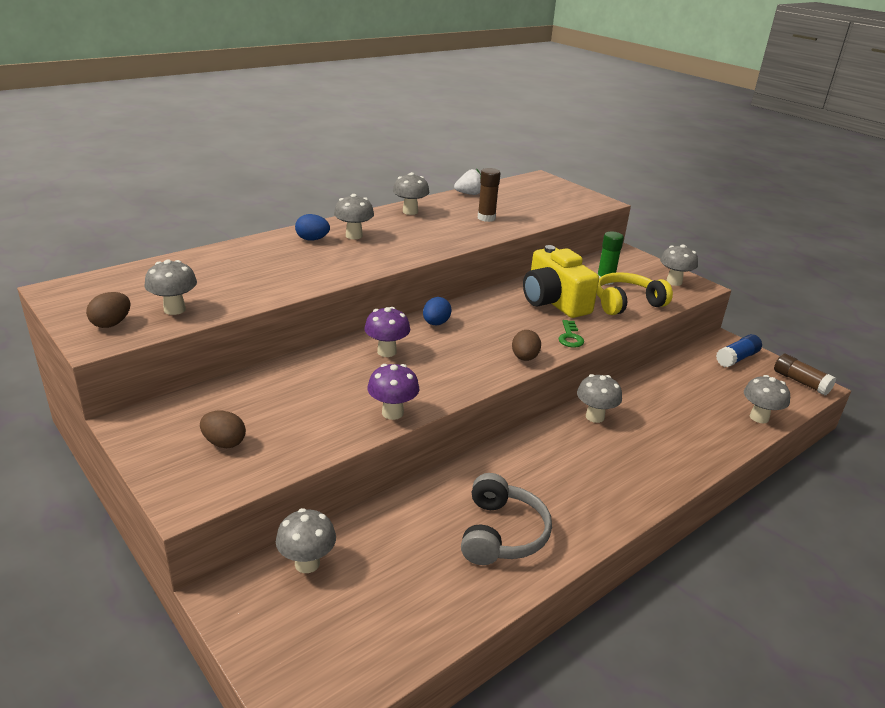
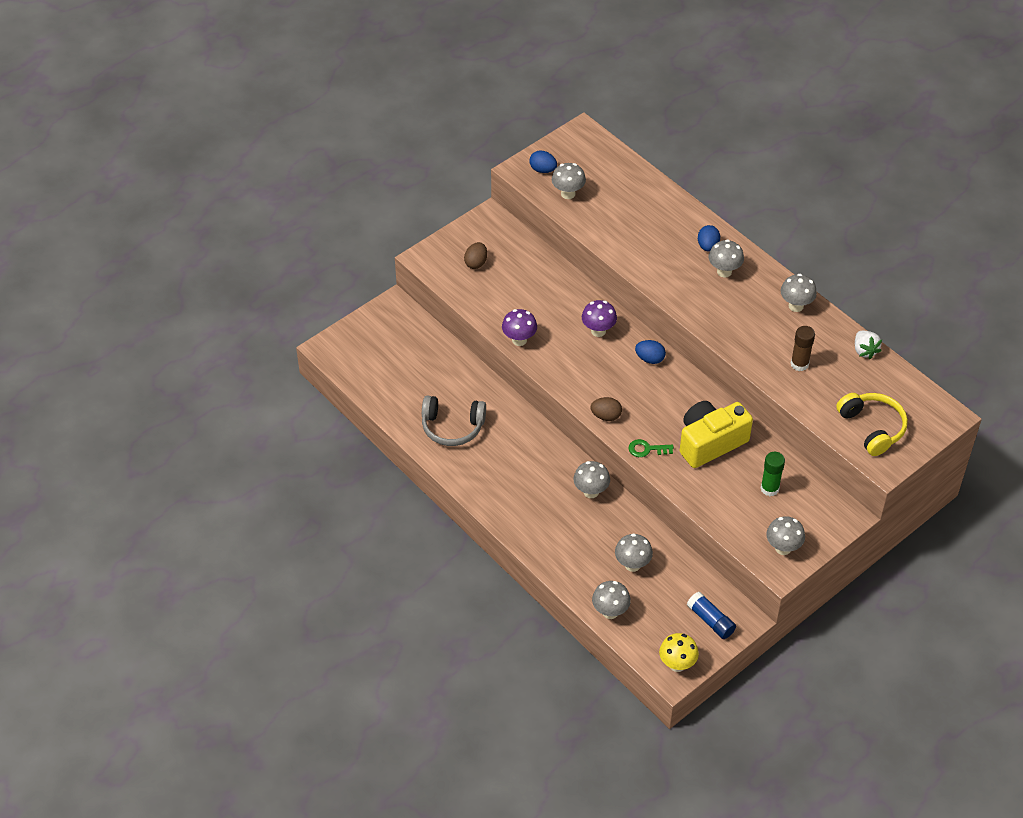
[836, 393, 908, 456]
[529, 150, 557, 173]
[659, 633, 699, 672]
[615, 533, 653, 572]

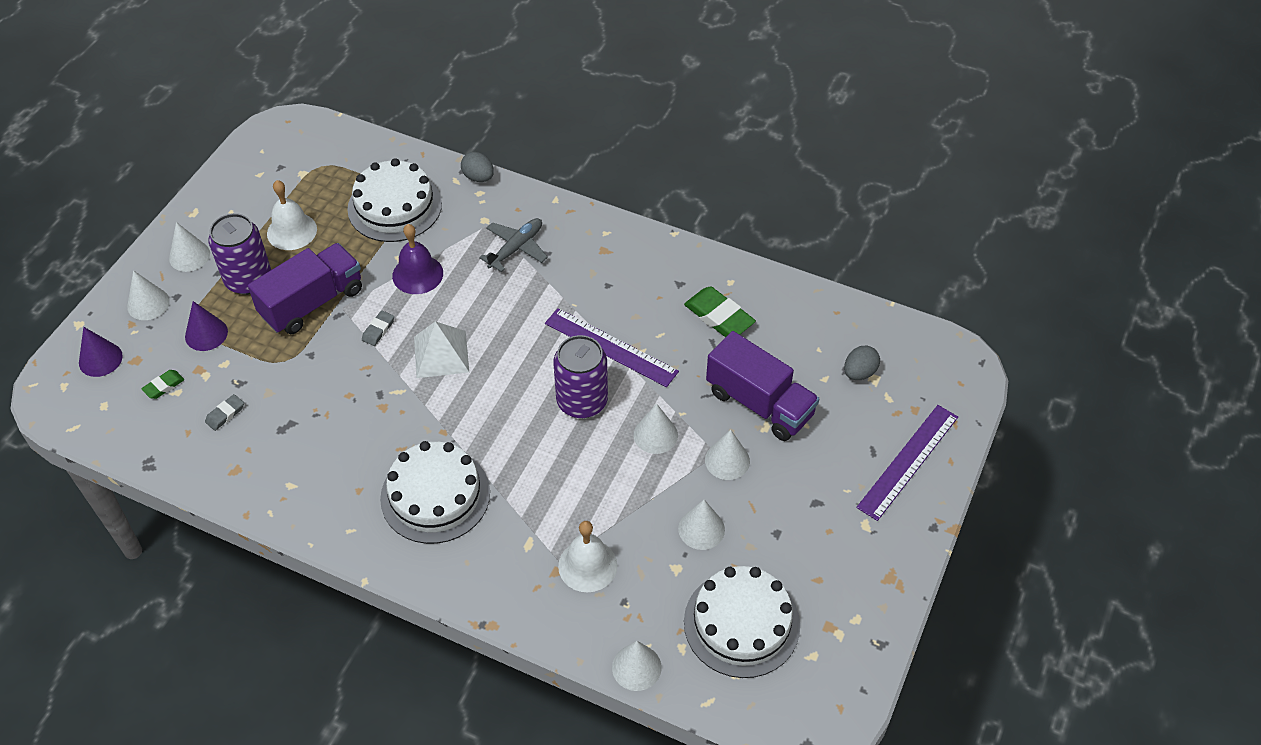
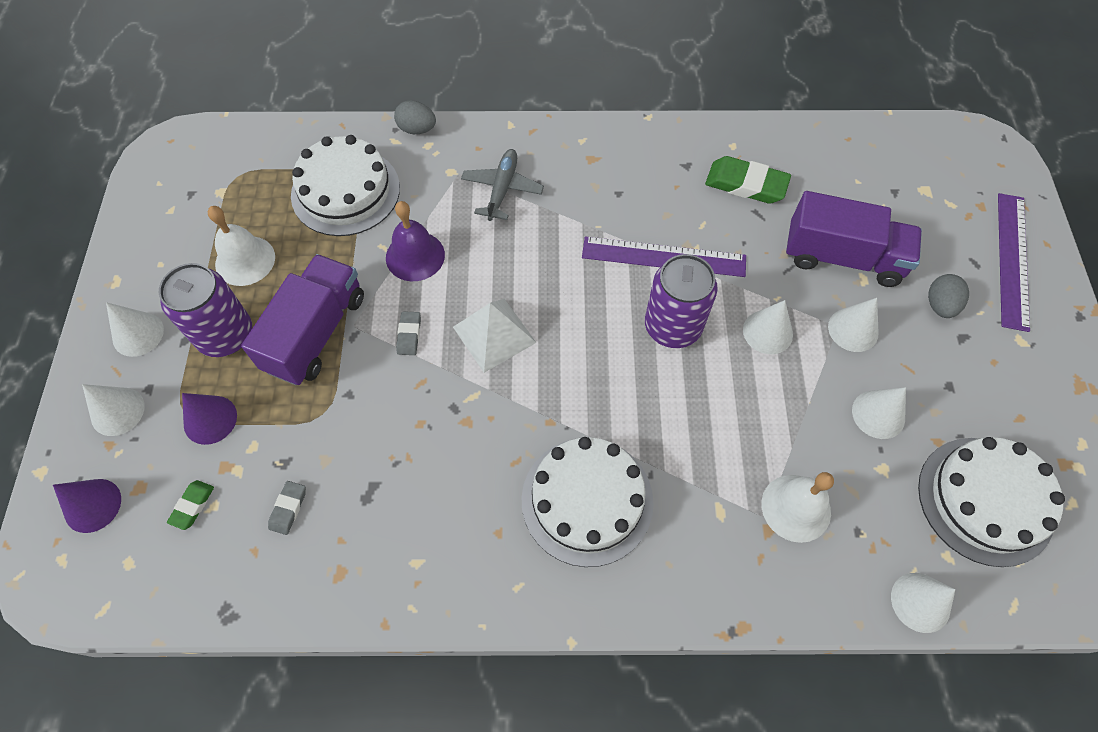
[928, 274, 969, 318]

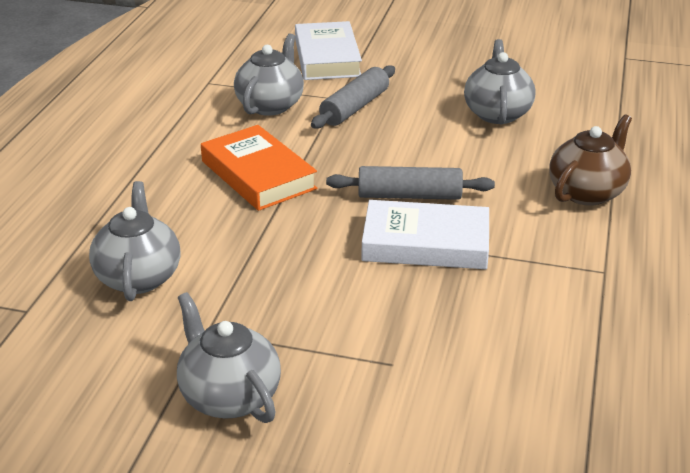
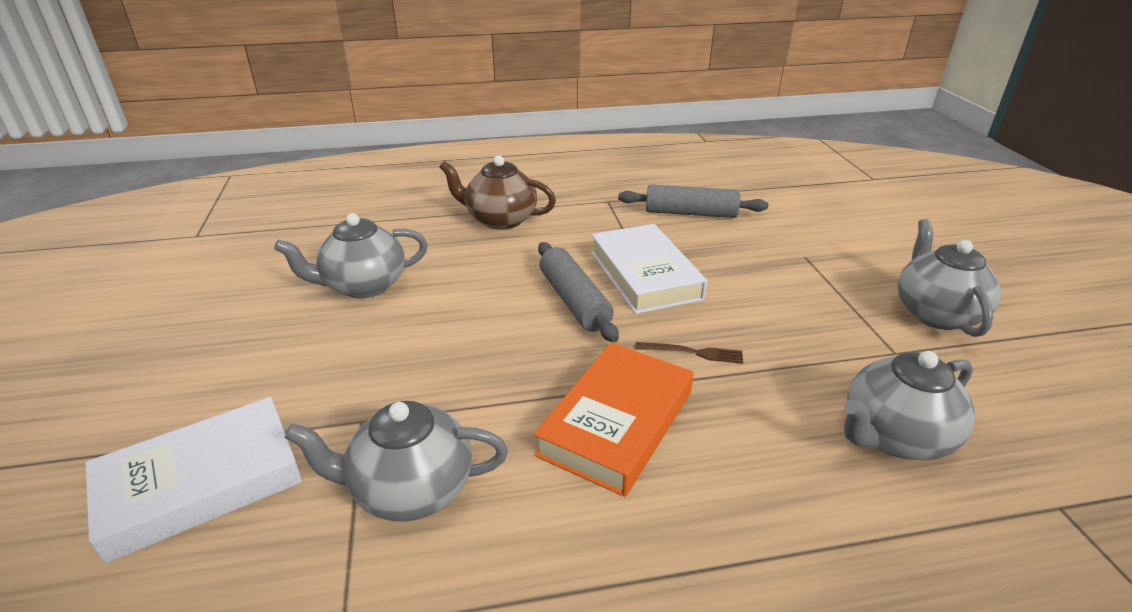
[618, 184, 768, 218]
[898, 219, 1001, 337]
[635, 342, 743, 364]

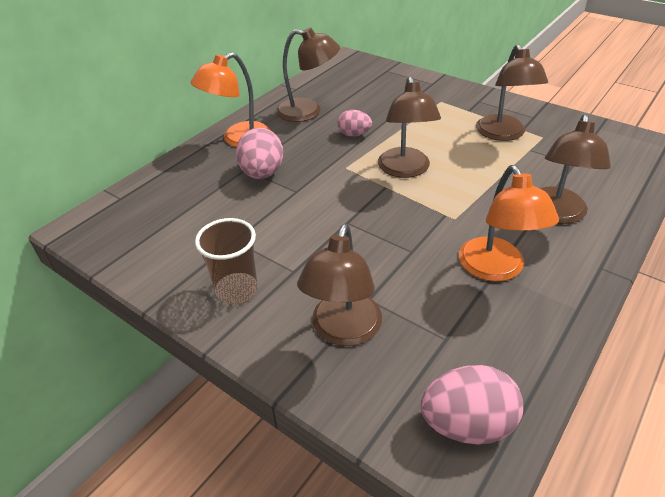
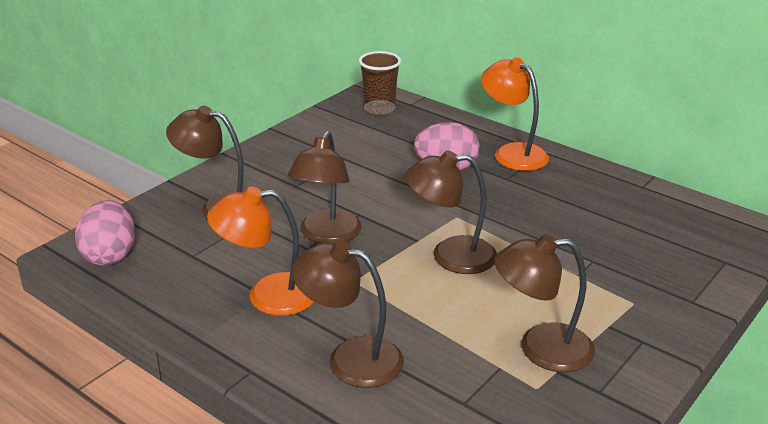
[288, 131, 362, 243]
[337, 110, 372, 137] (first image)
[359, 51, 401, 115]

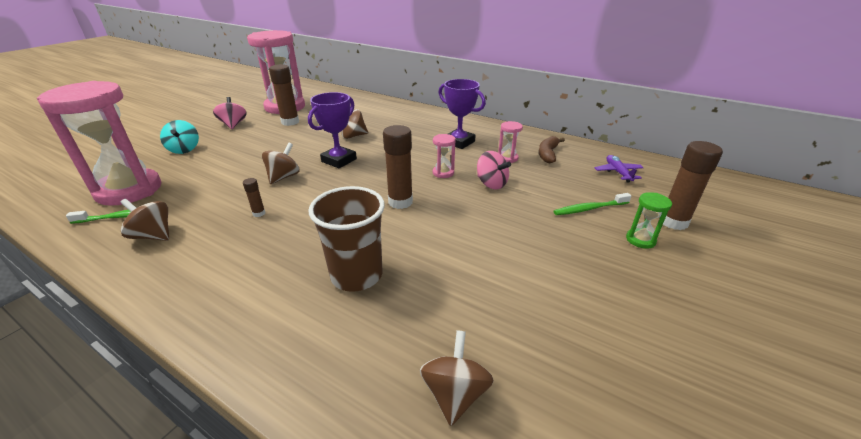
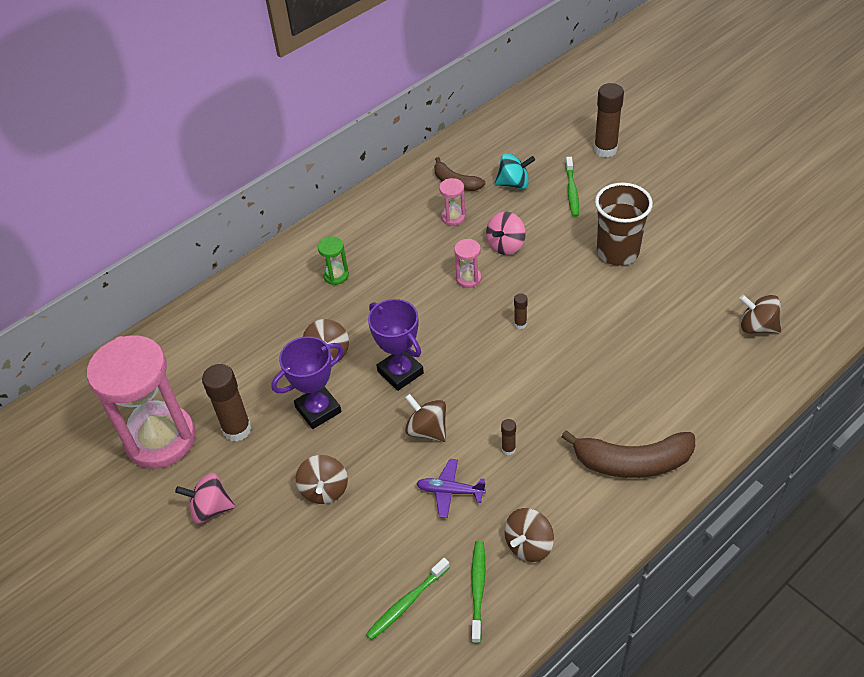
[271, 336, 344, 429]
[366, 558, 450, 640]
[495, 153, 535, 189]
[514, 293, 528, 329]
[486, 212, 526, 255]
[416, 459, 486, 518]
[595, 183, 653, 265]
[318, 236, 349, 285]
[561, 430, 695, 478]
[296, 455, 348, 504]

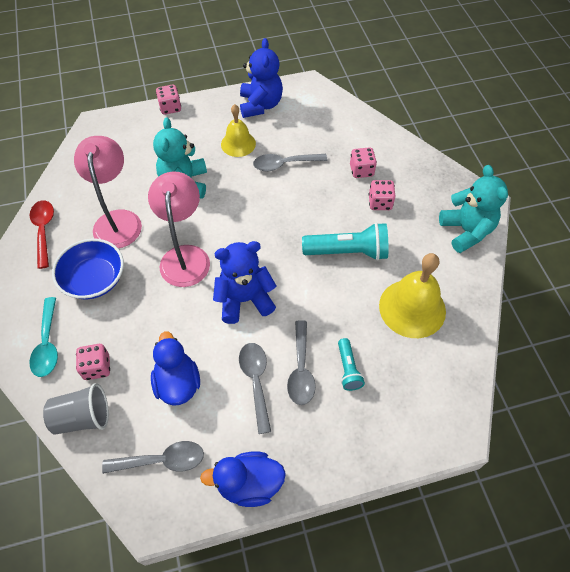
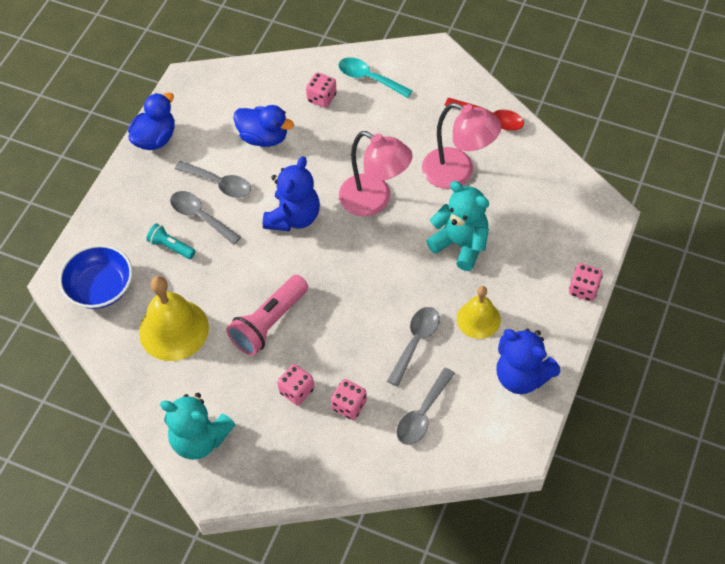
[226, 275, 308, 356]
[59, 244, 132, 309]
[43, 383, 109, 435] (first image)
[396, 368, 455, 445]

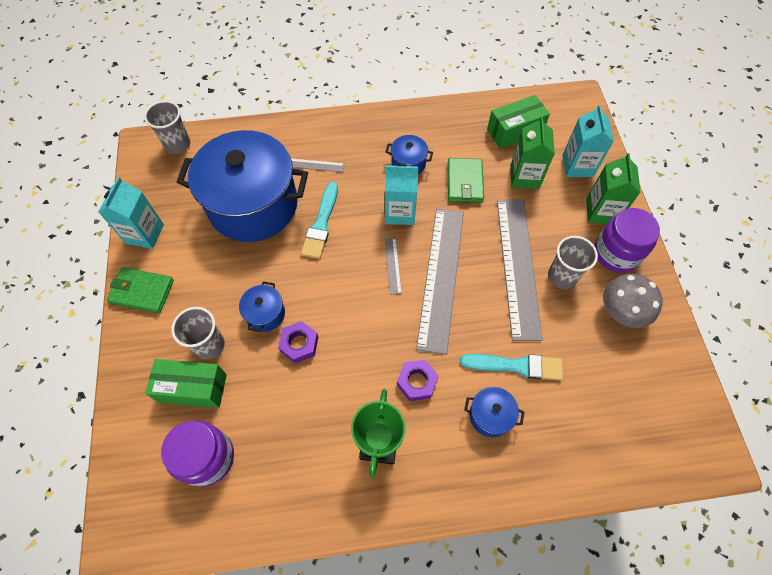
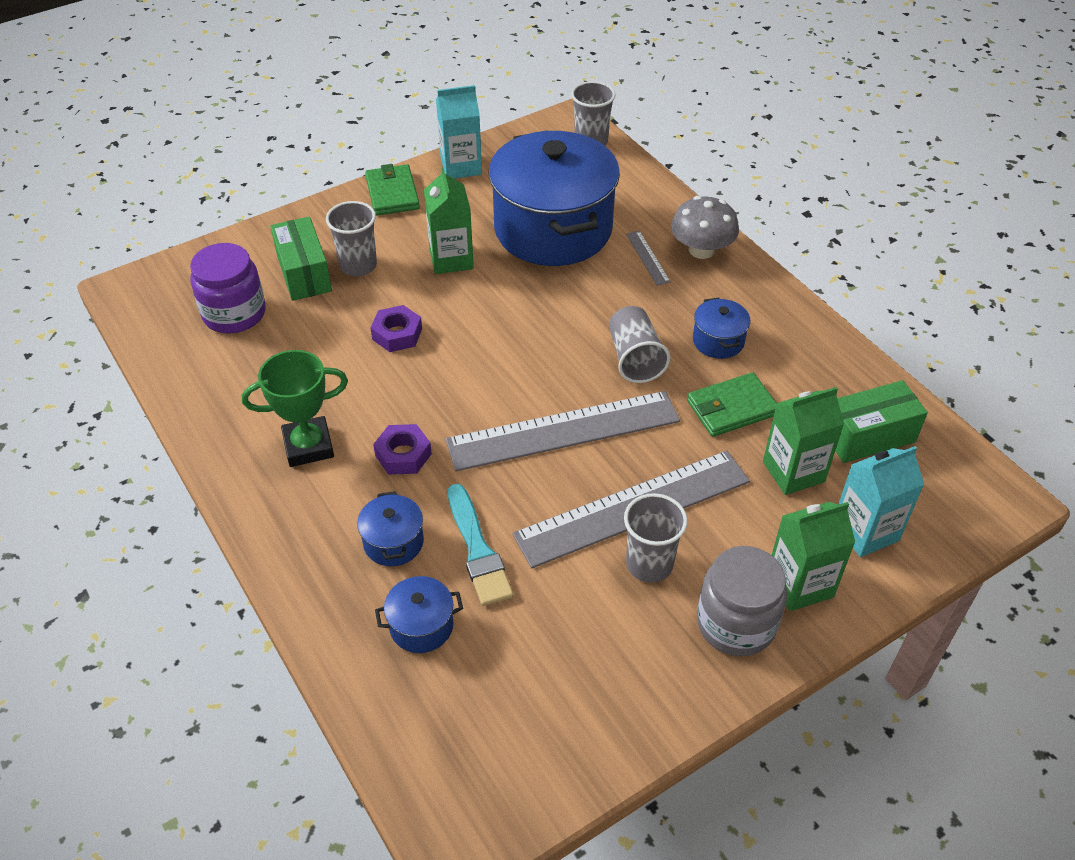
[835, 380, 928, 463]
[609, 306, 670, 383]
[301, 182, 338, 259] (first image)
[697, 546, 787, 656]
[385, 237, 402, 295] (first image)
[671, 196, 739, 259]
[375, 576, 463, 653]
[424, 167, 474, 274]

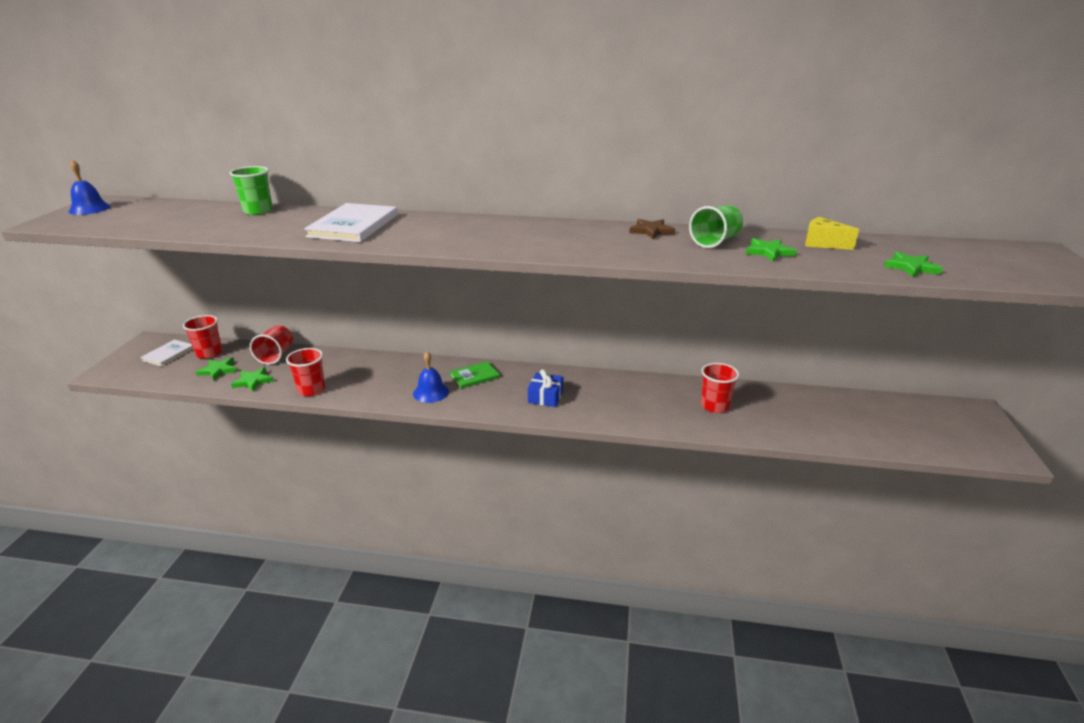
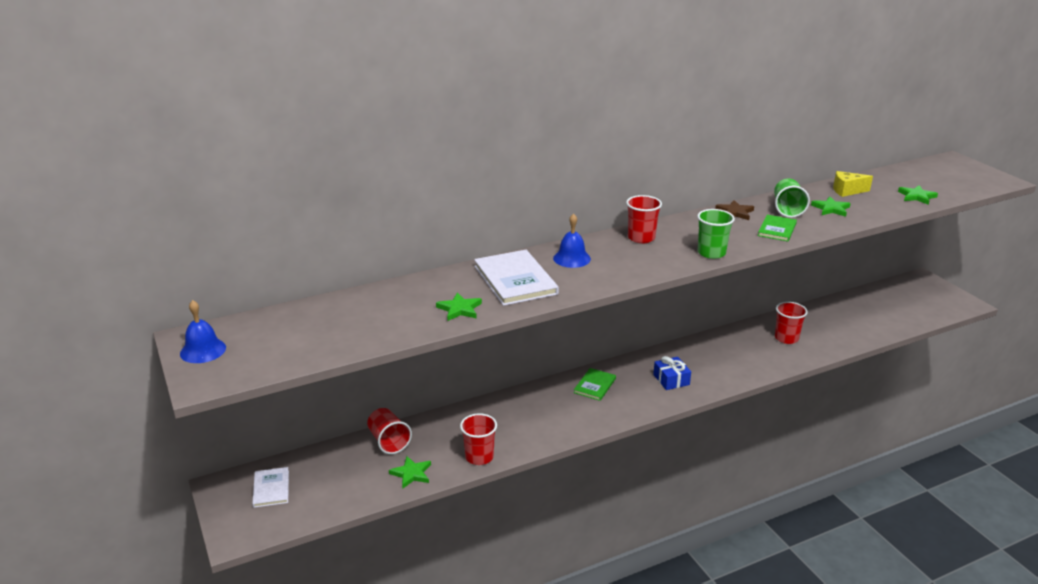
[697, 209, 735, 259]
[626, 195, 662, 243]
[553, 213, 591, 268]
[436, 292, 482, 321]
[758, 215, 797, 241]

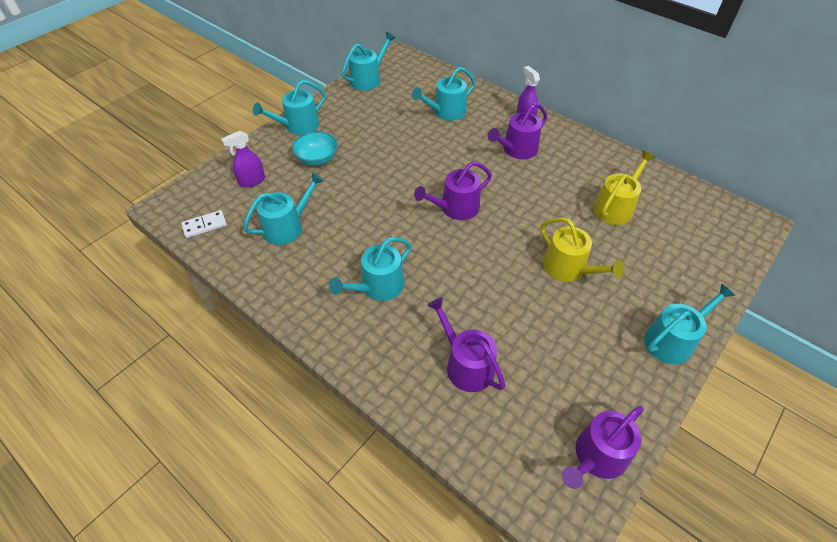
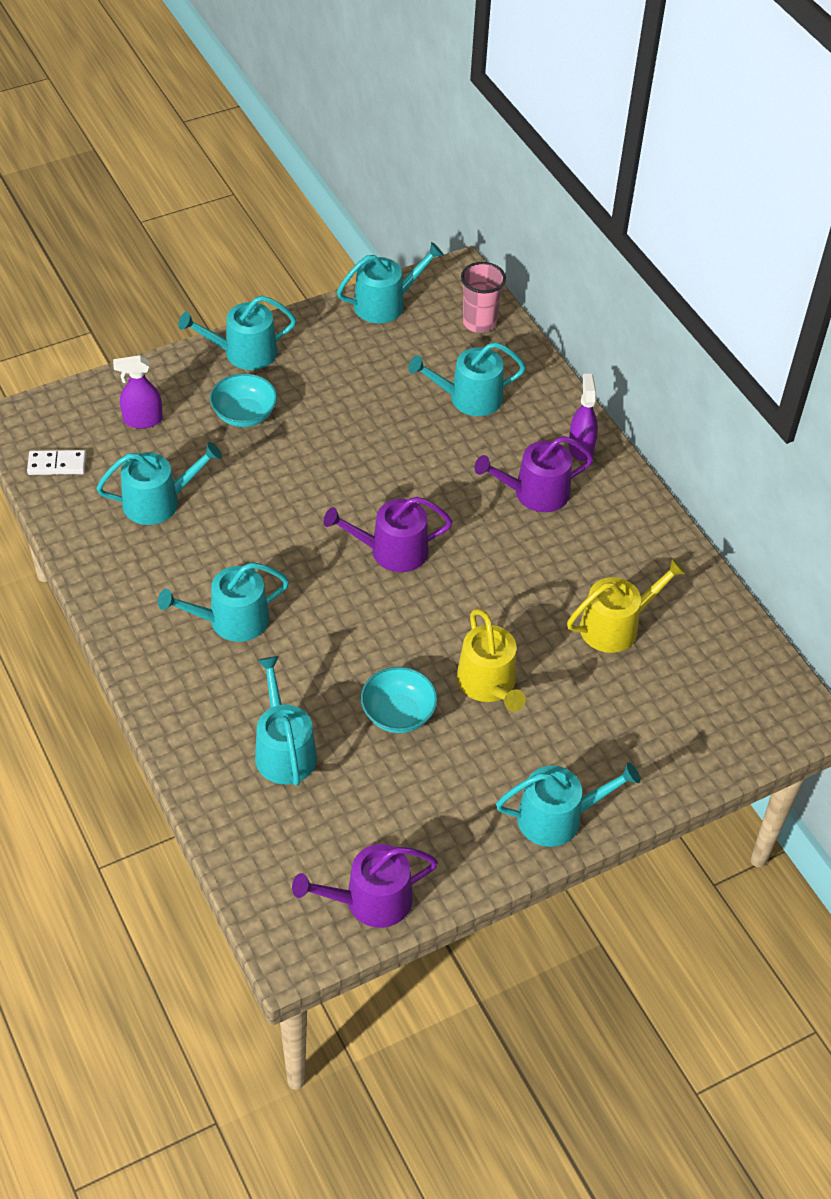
[255, 656, 317, 786]
[461, 262, 506, 333]
[361, 667, 438, 733]

